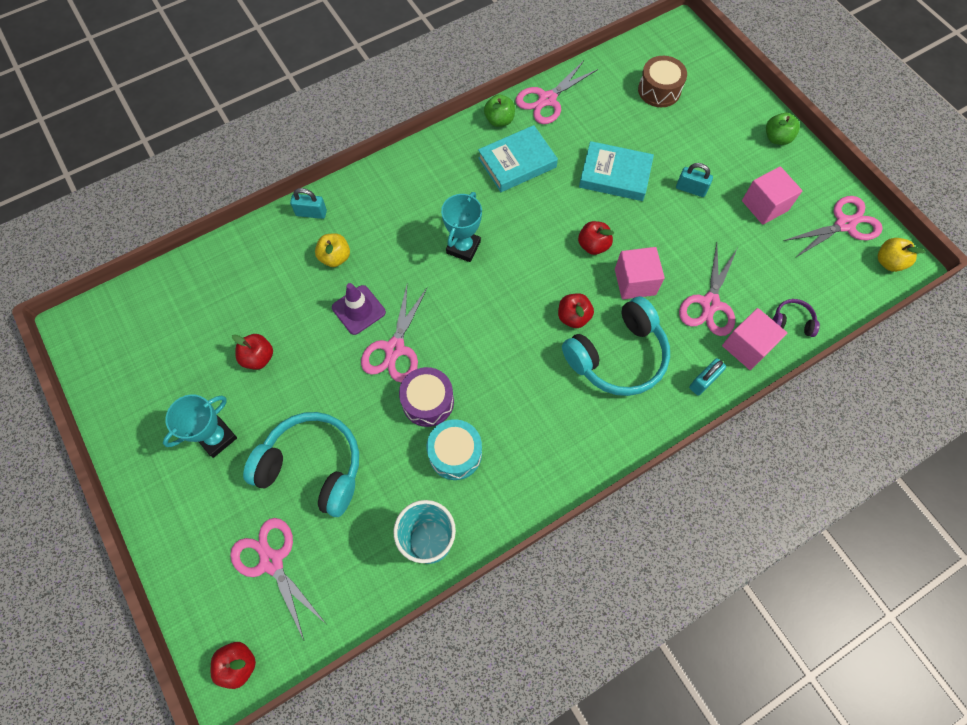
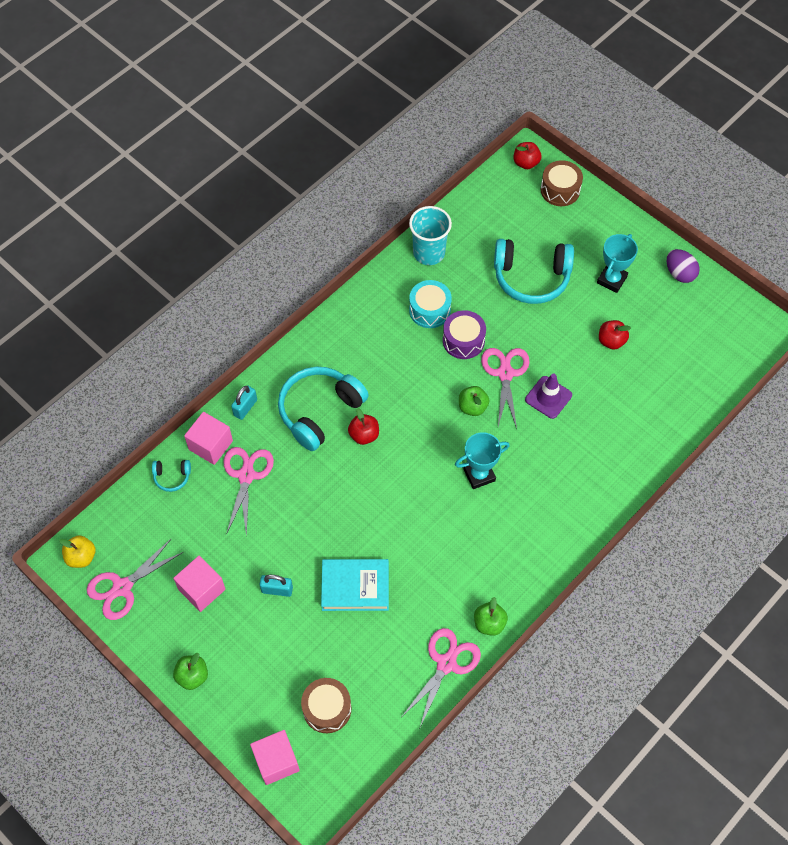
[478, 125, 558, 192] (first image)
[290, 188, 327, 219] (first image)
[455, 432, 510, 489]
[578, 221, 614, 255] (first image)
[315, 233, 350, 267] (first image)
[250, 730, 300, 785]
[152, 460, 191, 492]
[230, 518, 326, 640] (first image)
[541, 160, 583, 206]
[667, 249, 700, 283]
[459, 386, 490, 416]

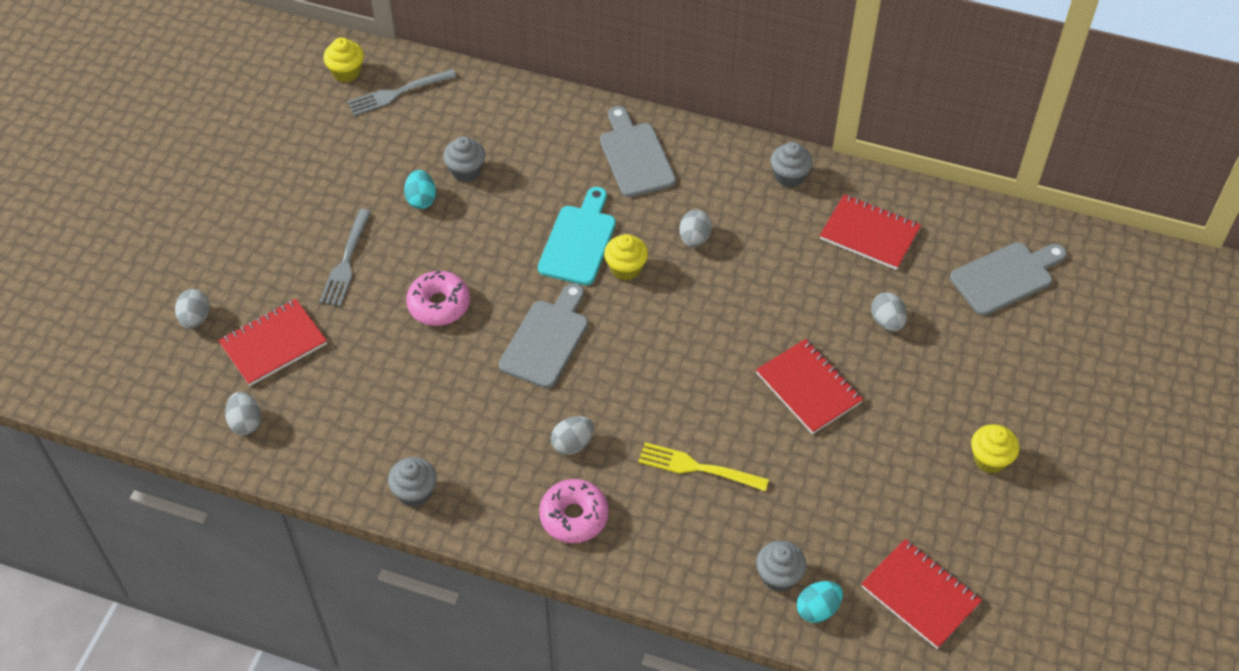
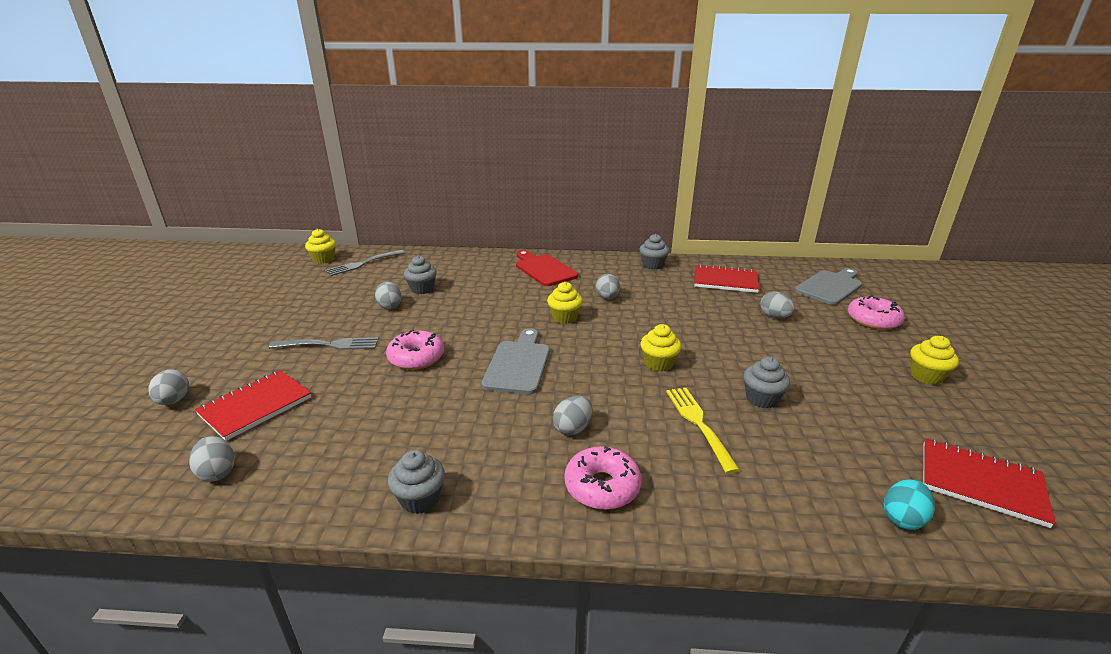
[516, 250, 578, 286]
[375, 282, 401, 309]
[538, 187, 616, 285] (first image)
[269, 337, 379, 350]
[756, 339, 863, 434] (first image)
[666, 388, 740, 474]
[743, 356, 790, 408]
[848, 295, 905, 330]
[641, 324, 682, 372]

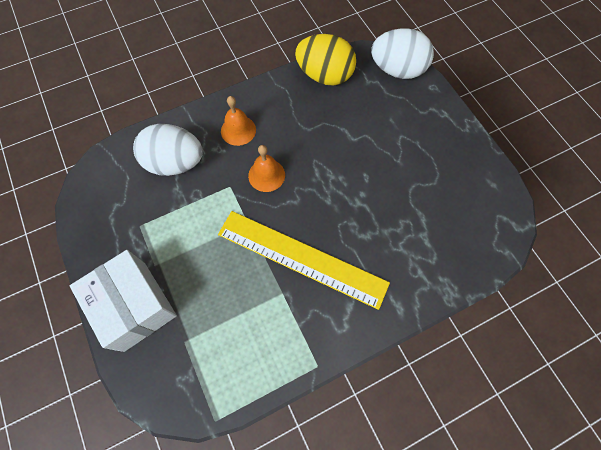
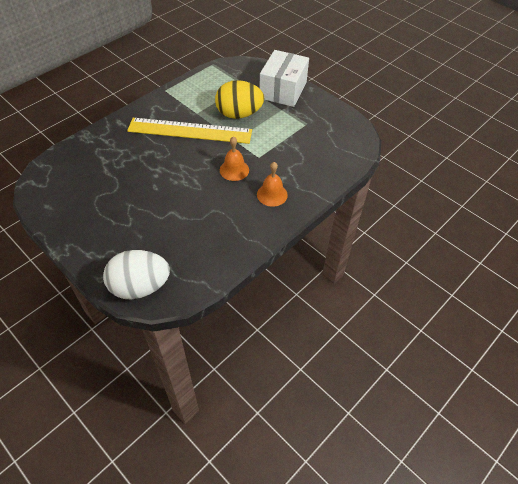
[215, 80, 264, 119]
[133, 124, 203, 176] (first image)
[259, 50, 309, 107]

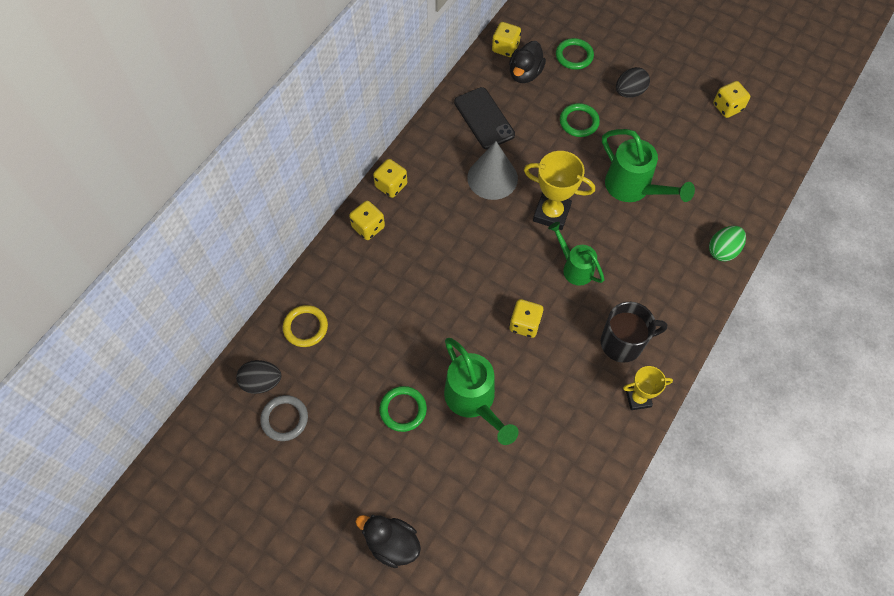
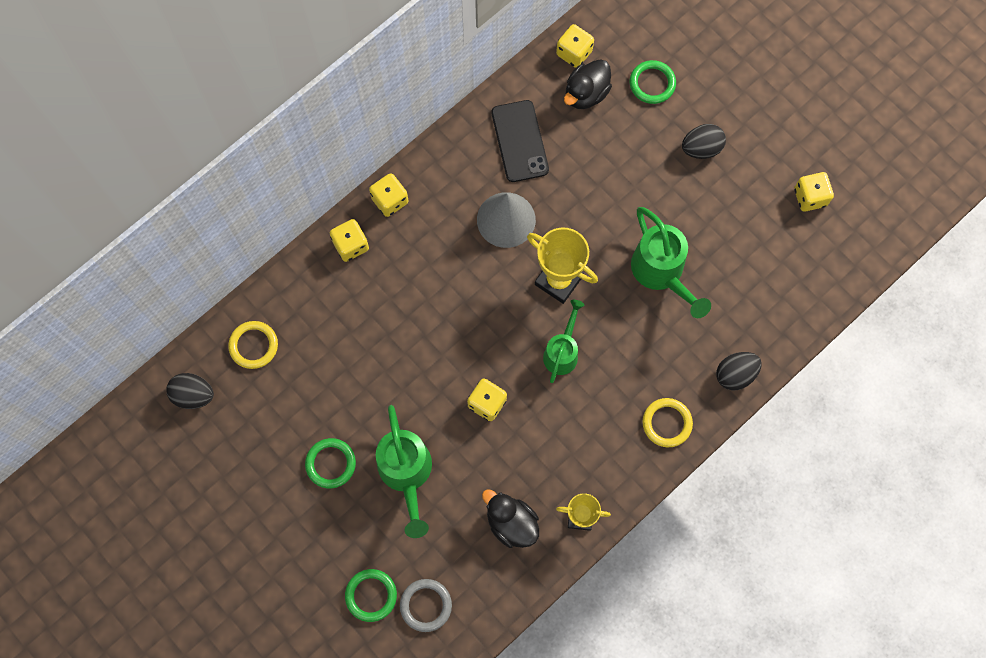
[345, 569, 397, 622]
[543, 300, 585, 383]
[716, 352, 762, 390]
[601, 302, 667, 363] (first image)
[400, 579, 452, 632]
[482, 489, 539, 548]
[643, 398, 693, 447]

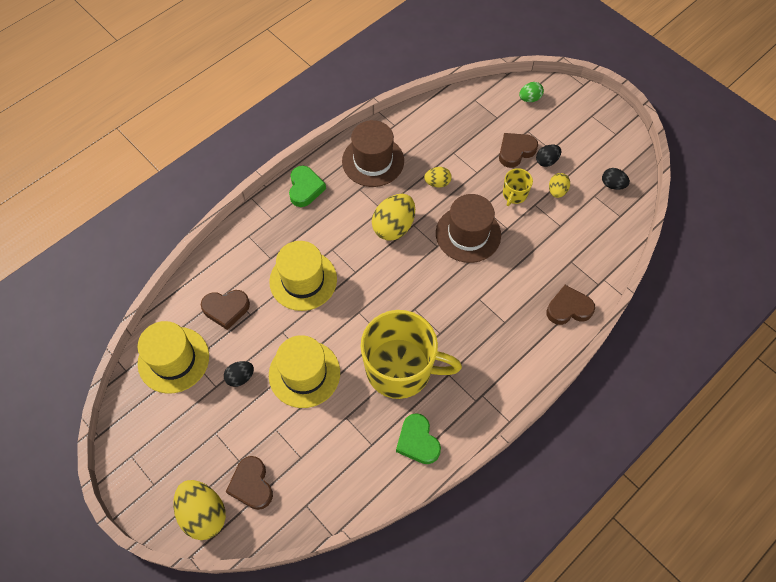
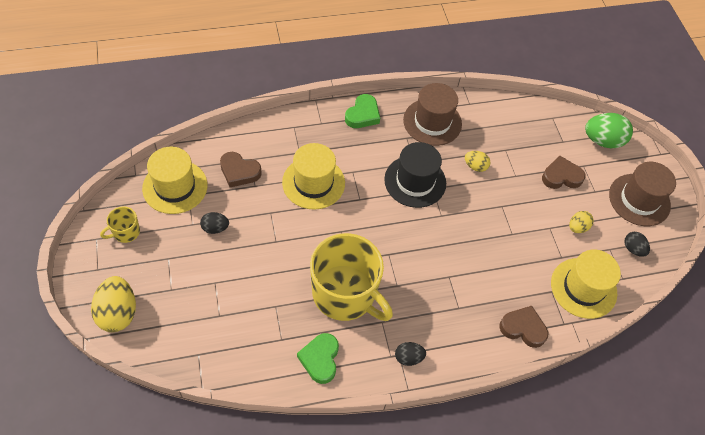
[585, 113, 633, 148]
[395, 342, 426, 366]
[100, 207, 140, 243]
[384, 142, 446, 208]
[609, 162, 676, 226]
[551, 250, 621, 319]
[226, 456, 273, 510] (first image)

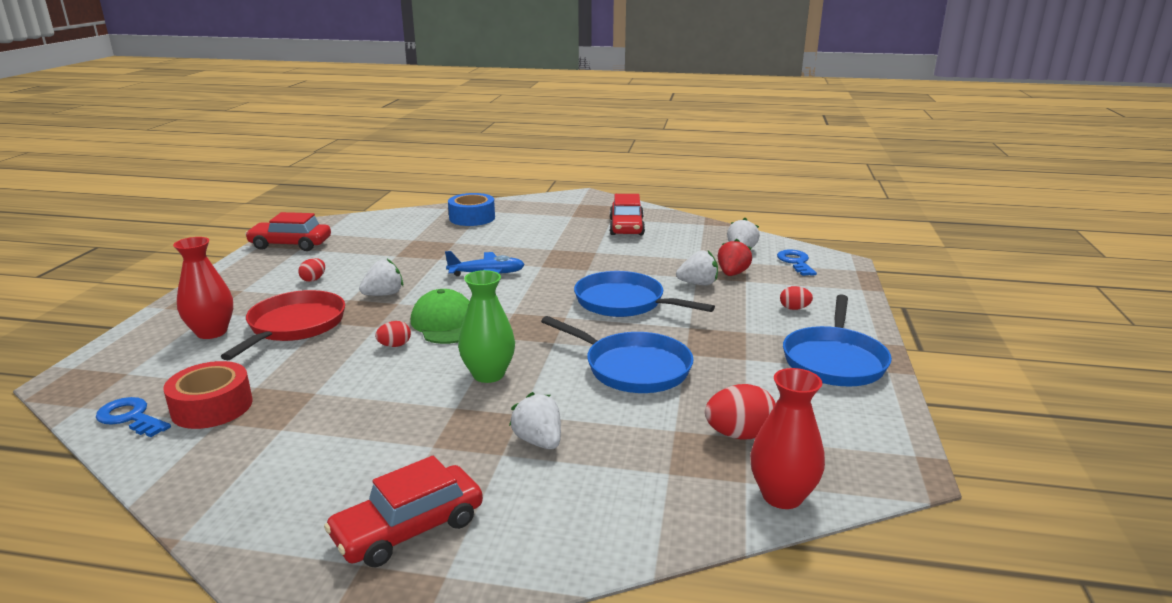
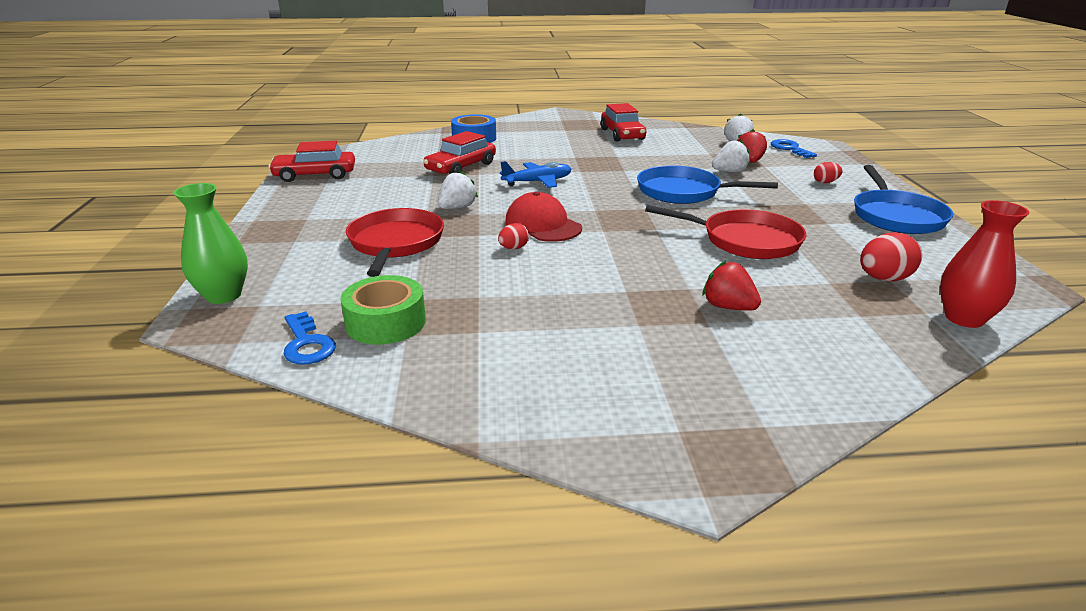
[173, 237, 233, 339] (first image)
[298, 258, 325, 282] (first image)
[173, 183, 248, 304]
[505, 191, 582, 242]
[645, 205, 806, 259]
[341, 275, 426, 345]
[702, 260, 761, 311]
[283, 311, 336, 365]
[423, 131, 496, 174]

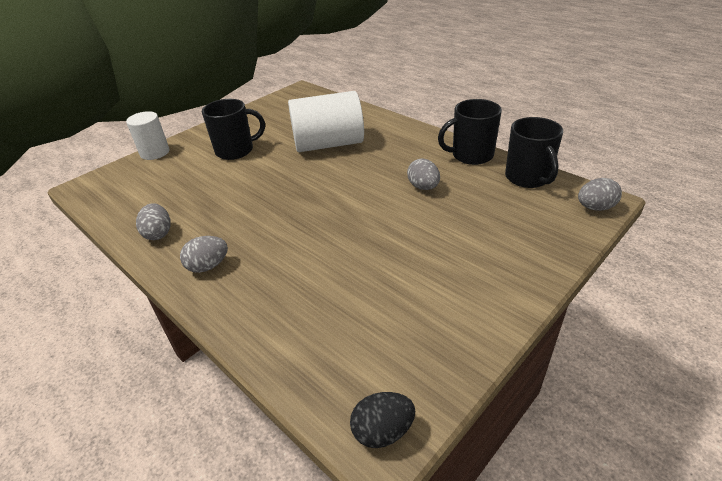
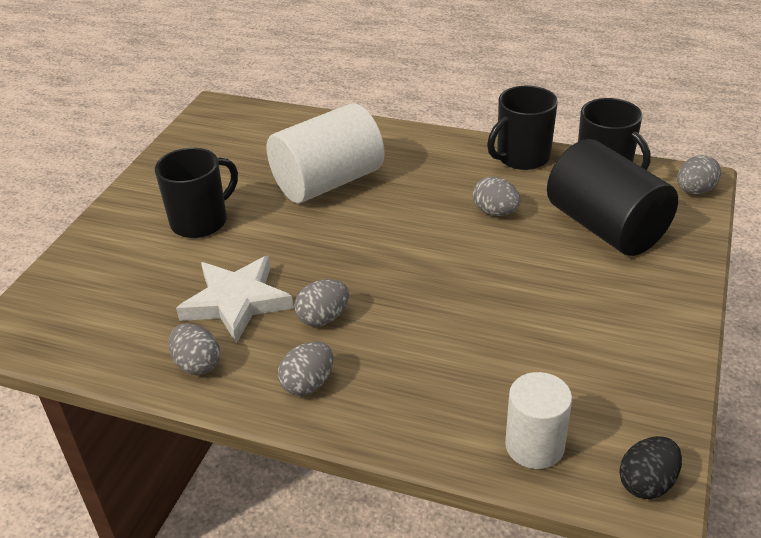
[505, 372, 572, 469]
[547, 139, 678, 256]
[176, 256, 294, 344]
[294, 279, 349, 326]

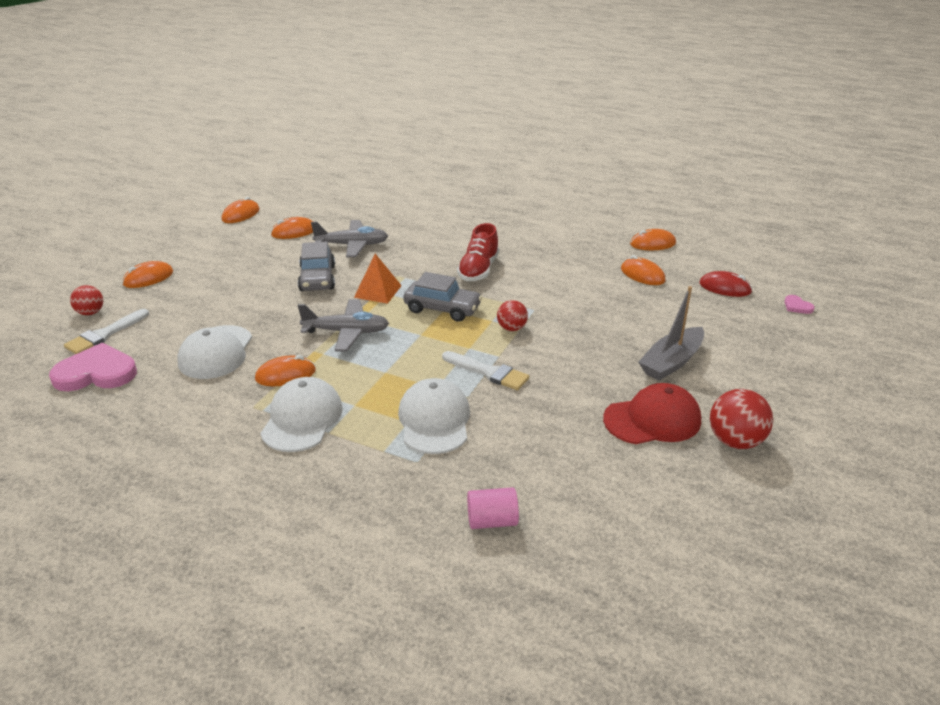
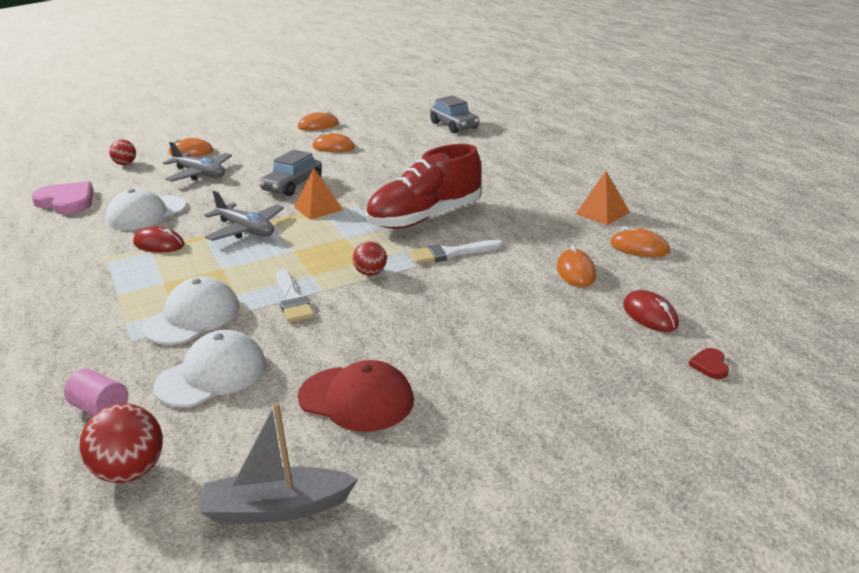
[163, 142, 232, 182]
[366, 144, 481, 229]
[430, 95, 479, 133]
[200, 403, 358, 525]
[689, 348, 729, 379]
[411, 239, 503, 264]
[133, 226, 184, 252]
[153, 330, 267, 407]
[80, 403, 163, 483]
[576, 171, 630, 225]

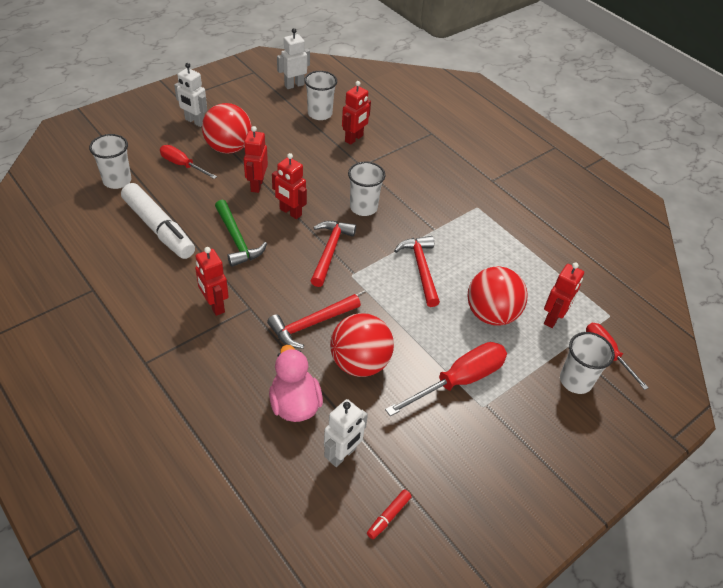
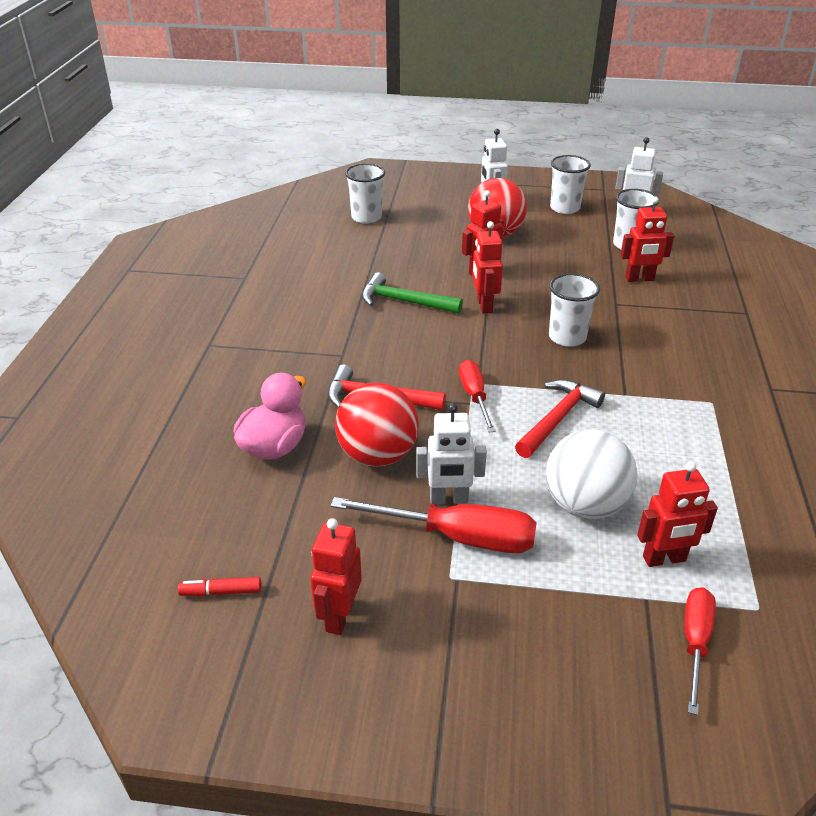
[459, 360, 496, 433]
[121, 183, 195, 259] (first image)
[362, 272, 463, 314]
[311, 221, 356, 287] (first image)
[310, 518, 362, 635]
[546, 429, 637, 519]
[550, 155, 591, 214]
[416, 403, 487, 504]

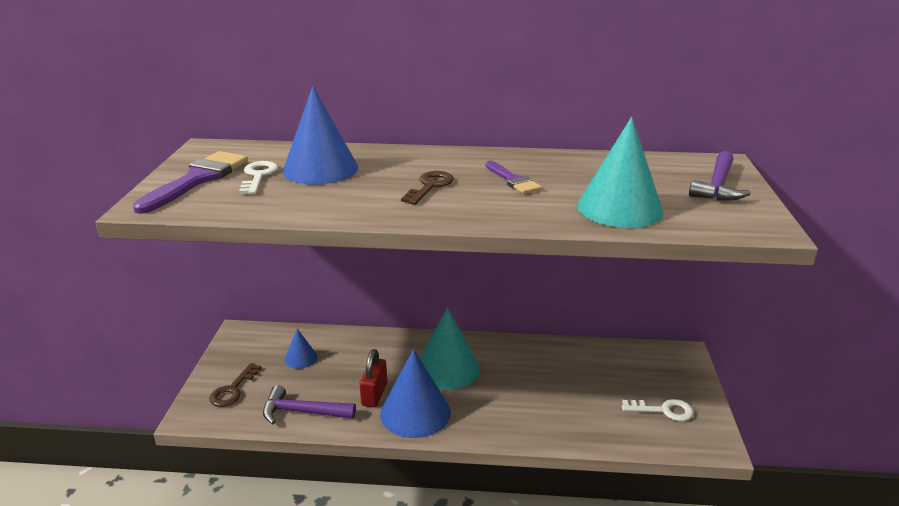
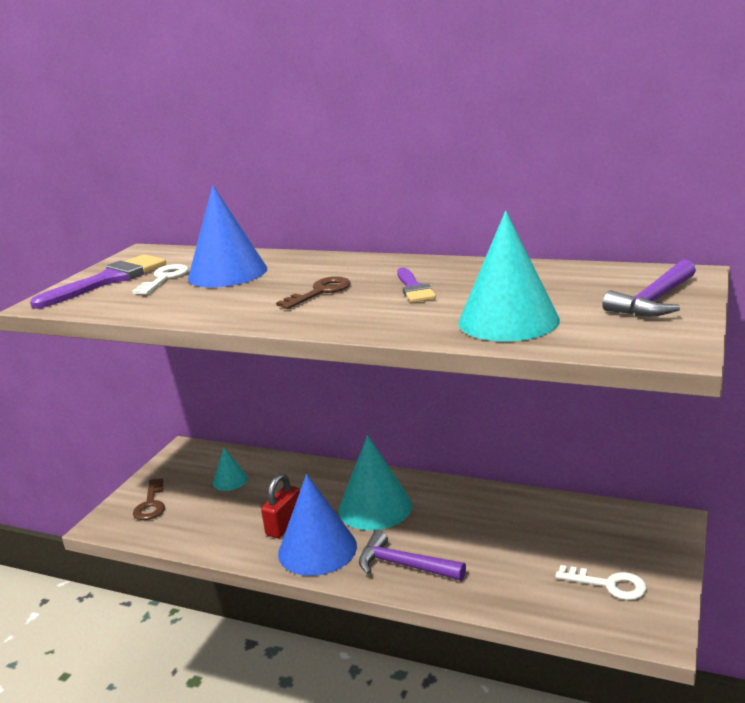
[213, 447, 248, 491]
[133, 478, 165, 520]
[359, 530, 466, 581]

